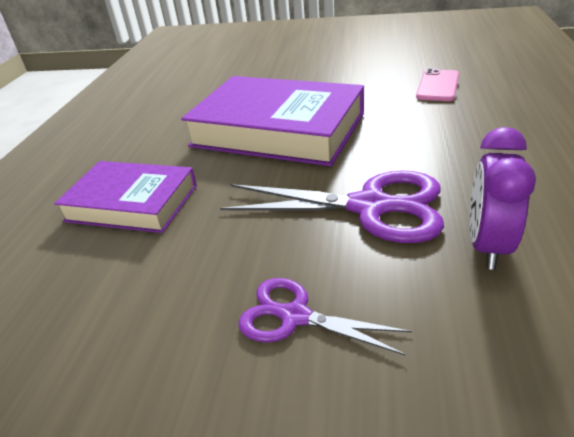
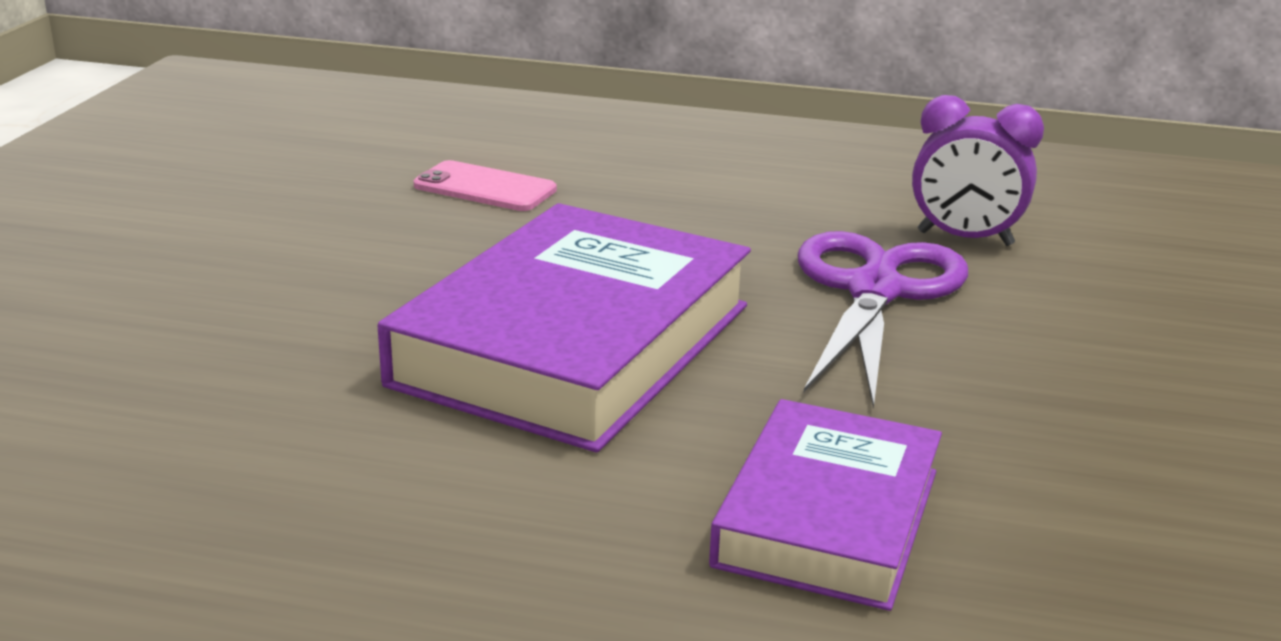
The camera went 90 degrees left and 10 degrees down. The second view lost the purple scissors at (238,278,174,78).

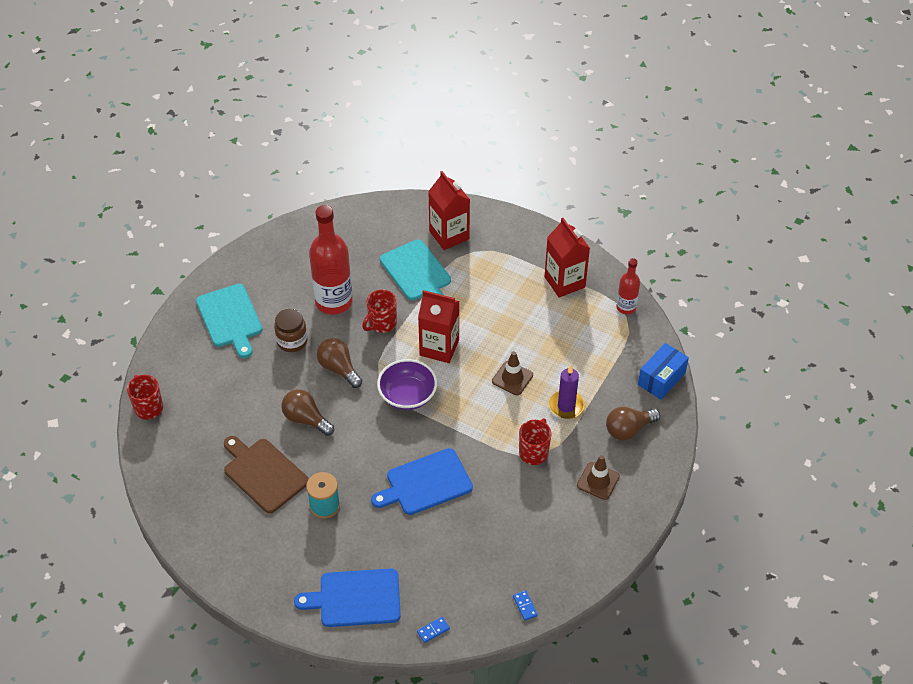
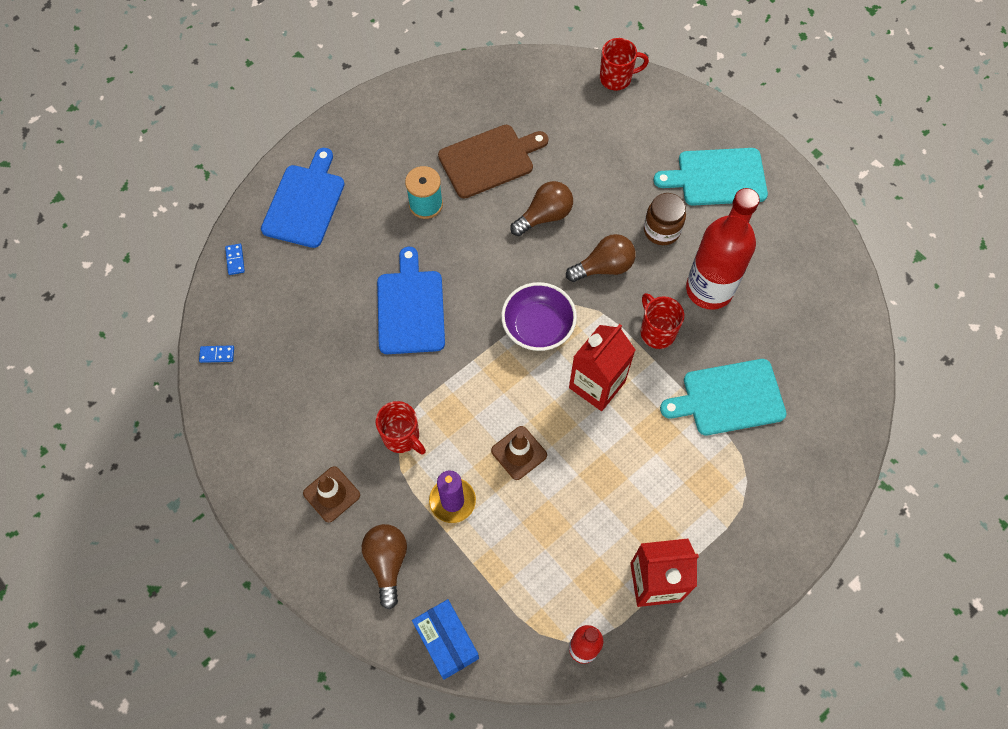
The camera went 110 degrees right and 15 degrees up. The second view lost the red carton at (428,171,42,79).

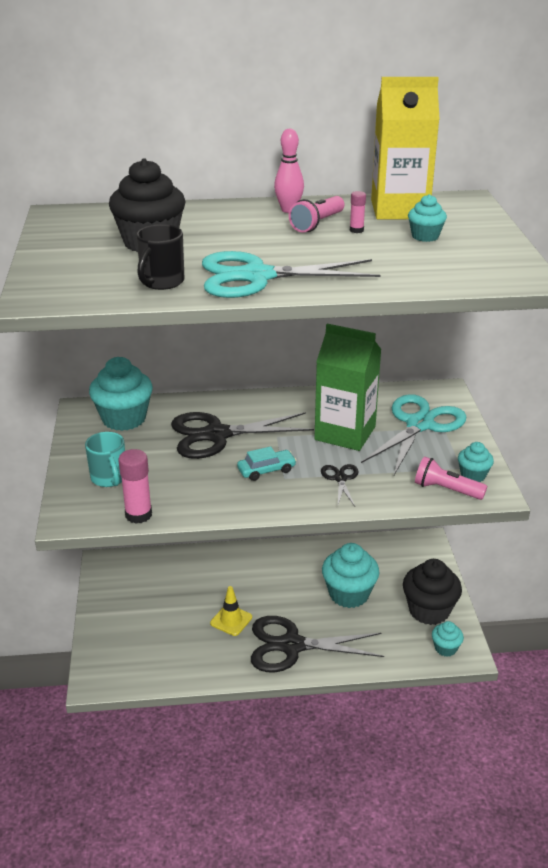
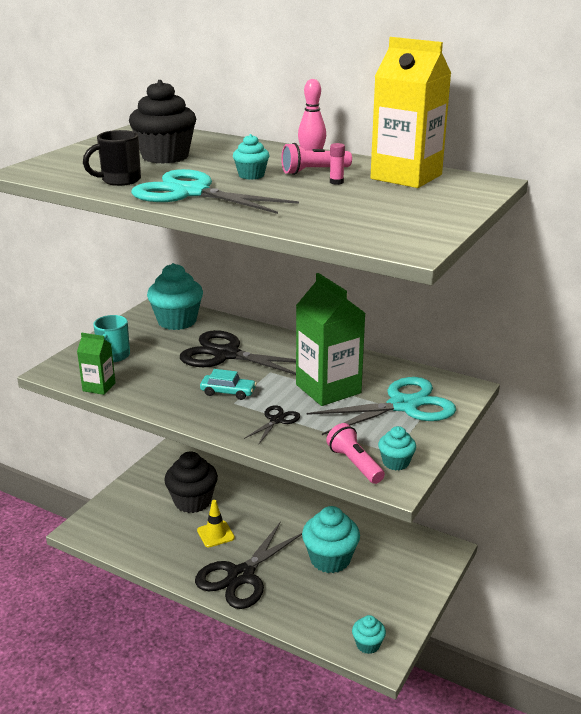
The camera went 35 degrees right and 5 degrees down. The turquoise cupcake ended up elsewhere, having gone from (408,194,39,48) to (233,134,36,46). Where the pink glue stick stood at (118,449,34,75), the green carton came to stand at (77,333,39,62). The black cupcake ended up elsewhere, having gone from (403,559,59,66) to (164,452,54,61). The black scissors at (251,616,133,56) ended up facing another way, 90 degrees counterclockwise from before.

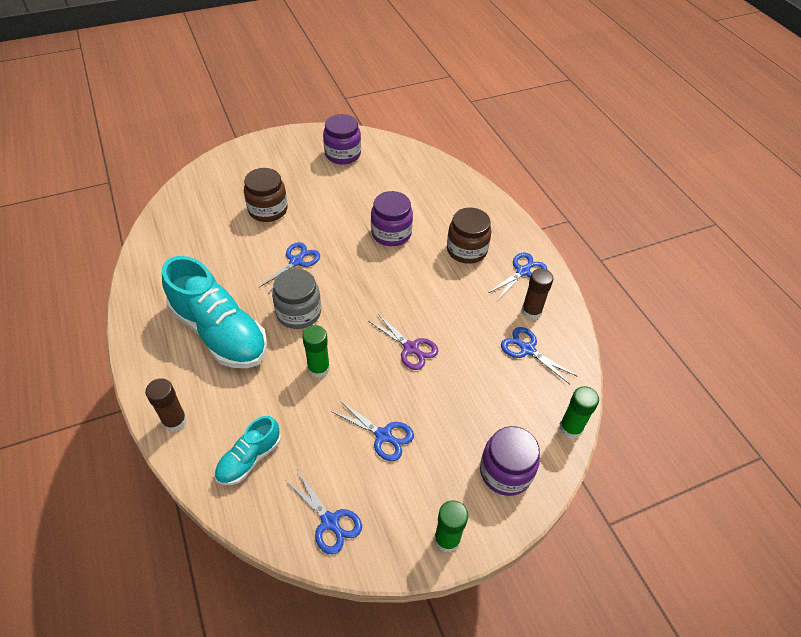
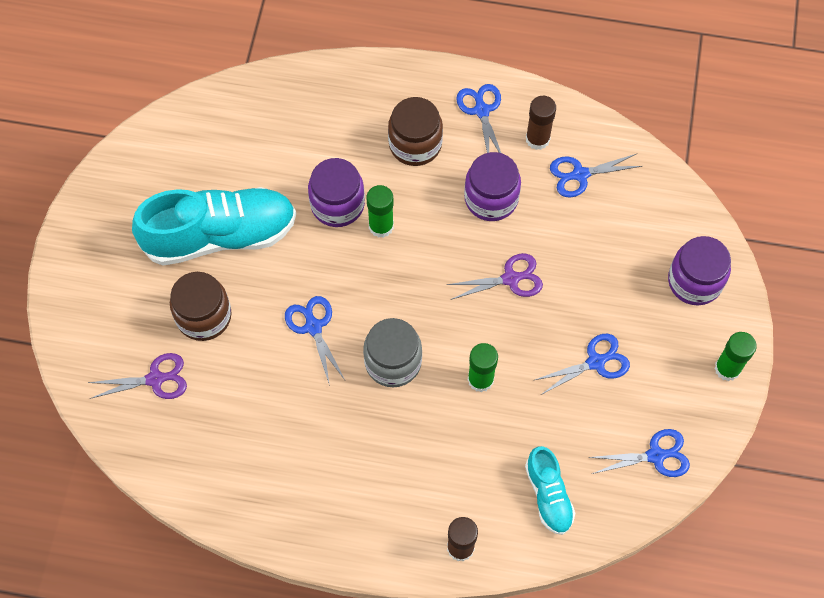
The camera went 55 degrees left and 15 degrees up. The purple jar ended up elsewhere, having gone from (323,114,38,51) to (464,152,57,69). The turquoise shoe ended up elsewhere, having gone from (162,256,105,112) to (132,187,164,79). The green glue stick ended up elsewhere, having gone from (559,386,40,53) to (366,185,28,53). The second view gained the purple scissors at (88,353,99,46).

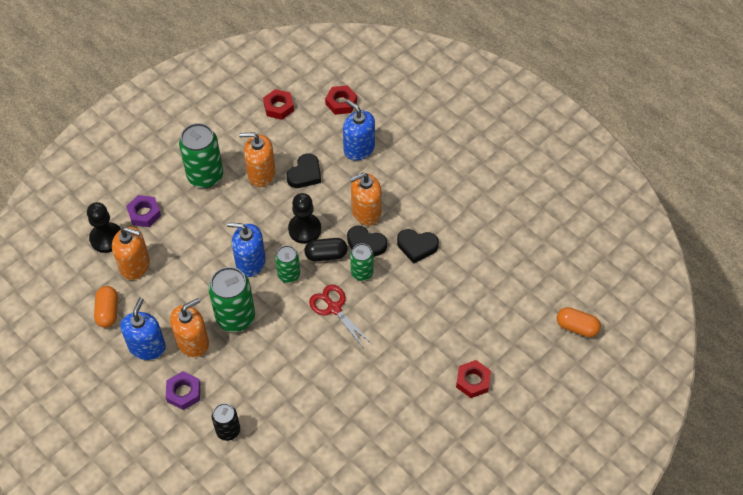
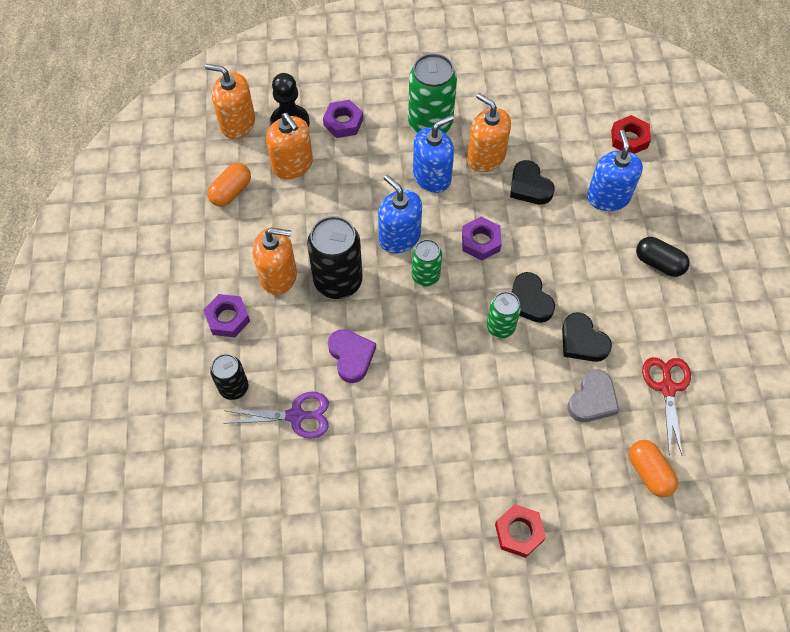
The camera went 40 degrees right and 5 degrees up. The second view lost the red nut at (263,89,31,31). The black heart at (287,153,34,35) ended up facing another way, 75 degrees clockwise from before. The orange soap dispenser ended up elsewhere, having gone from (350,172,32,54) to (205,64,50,75). Where the black pawn stood at (288,193,33,51), the purple nut came to stand at (462,217,40,43). The black capsule ended up elsewhere, having gone from (304,238,44,23) to (636,237,54,40). What was the green can at (208,267,47,65) turned into the black can at (307,216,56,83). The red scissors ended up elsewhere, having gone from (309,284,63,63) to (642,357,49,98). The blue soap dispenser ended up elsewhere, having gone from (120,298,46,62) to (413,115,41,78). The orange capsule ended up elsewhere, having gone from (557,307,44,30) to (629,440,49,57). The second view gained the purple heart at (328,329,48,54). The second view gained the grey heart at (567,370,52,52). The second view gained the purple scissors at (223,392,106,47).

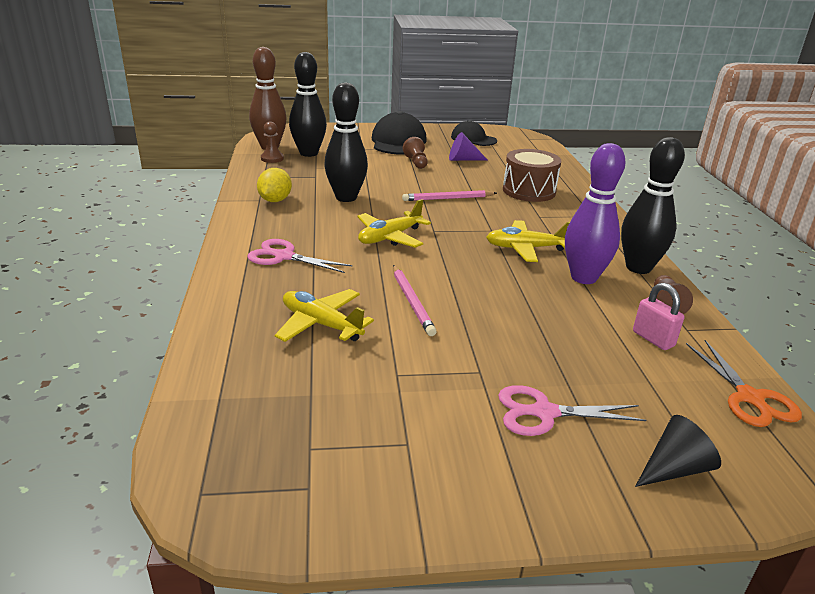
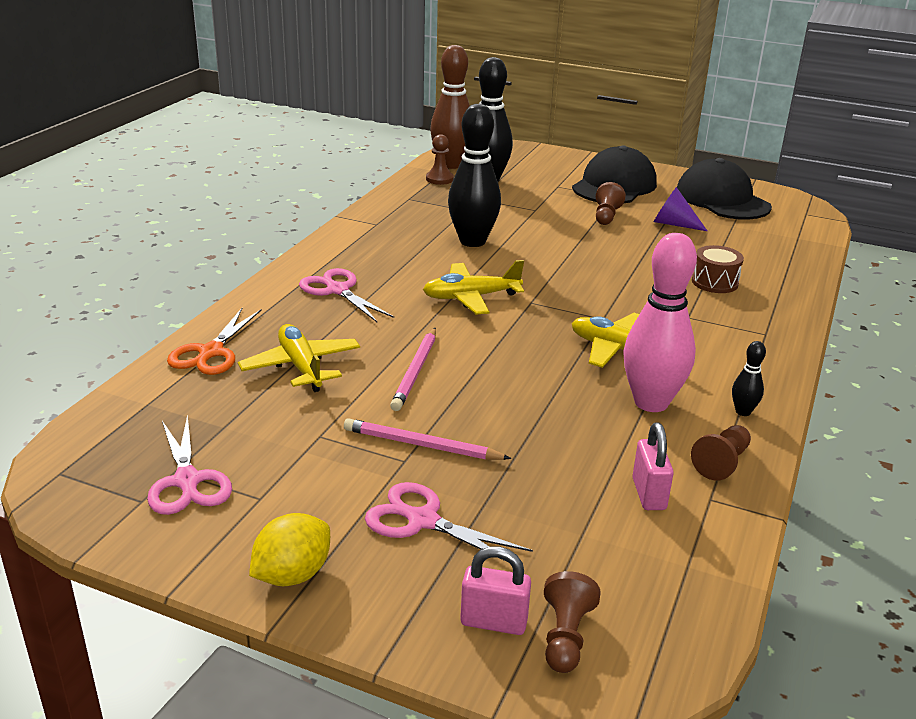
The camera went 30 degrees right and 0 degrees up. The size of the black cap at (451,120,46,26) changed by a factor of 1.55. The size of the black bowling pin at (621,137,64,137) changed by a factor of 0.44. What was the purple bowling pin at (565,143,60,141) turned into the pink bowling pin at (623,233,74,179). The size of the brown drum at (503,149,58,53) changed by a factor of 0.63. The yellow lemon ended up elsewhere, having gone from (257,168,35,34) to (249,513,81,73). The pink pencil ended up elsewhere, having gone from (402,190,95,11) to (344,418,167,42). The orange scissors ended up elsewhere, having gone from (686,340,116,87) to (167,308,94,67). Where the black cone stood at (635,415,86,72), the pink padlock came to stand at (460,546,71,89). The second view gained the pink scissors at (147,414,85,101). The second view gained the brown pawn at (544,571,57,102).

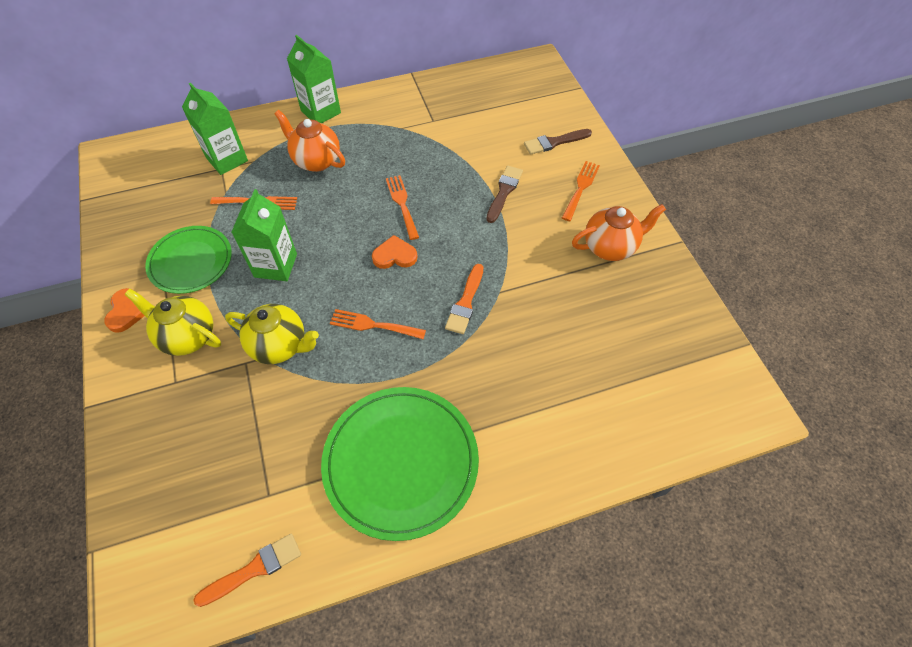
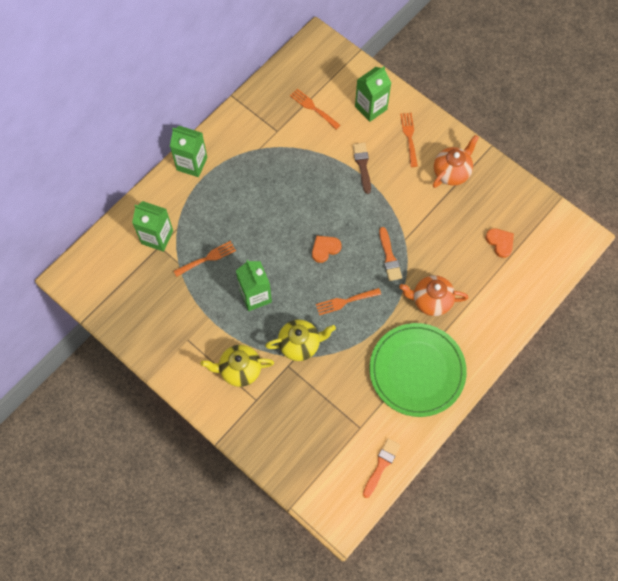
The camera went 30 degrees left and 10 degrees up. The orange teapot ended up elsewhere, having gone from (274,110,71,62) to (399,275,69,41). Where the brown brush stood at (524,129,68,26), the green carton came to stand at (355,66,36,56). The orange fork ended up elsewhere, having gone from (386,175,33,65) to (290,89,51,41). The second view lost the green plate at (145,226,87,68). The orange heart ended up elsewhere, having gone from (104,288,40,45) to (486,228,28,30).

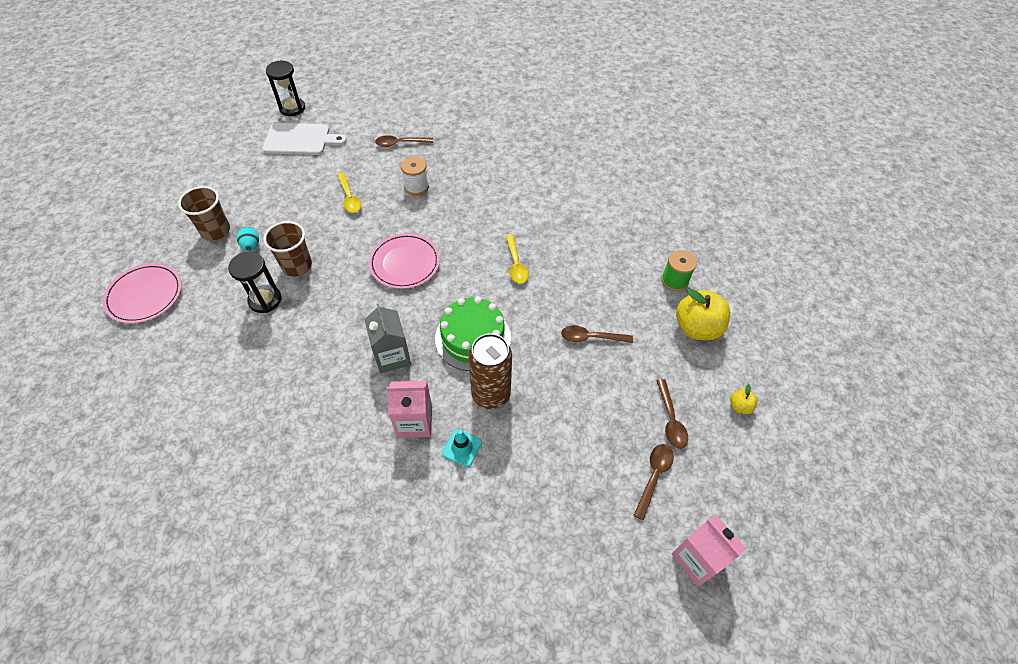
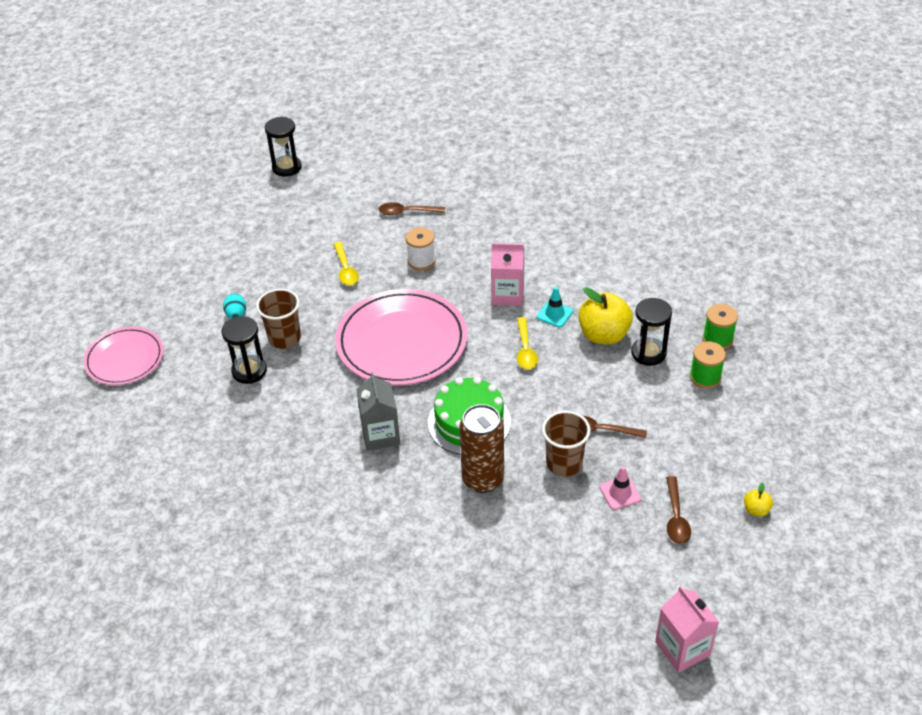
The camera went 10 degrees right and 10 degrees down. The second view lost the white cutting board at (262,123,85,32). The brown cup ended up elsewhere, having gone from (178,186,52,55) to (542,411,49,66). The size of the pink plate at (369,233,71,56) changed by a factor of 1.68. The yellow apple ended up elsewhere, having gone from (676,289,54,51) to (579,287,54,58). The pink carton ended up elsewhere, having gone from (386,381,46,57) to (491,243,33,63). The turquoise traffic cone ended up elsewhere, having gone from (442,429,40,38) to (537,287,36,40). The second view lost the brown spoon at (633,444,41,76). The second view gained the black hourglass at (631,298,41,68). The second view gained the green spool at (703,304,35,45). The second view gained the pink traffic cone at (600,466,41,44).

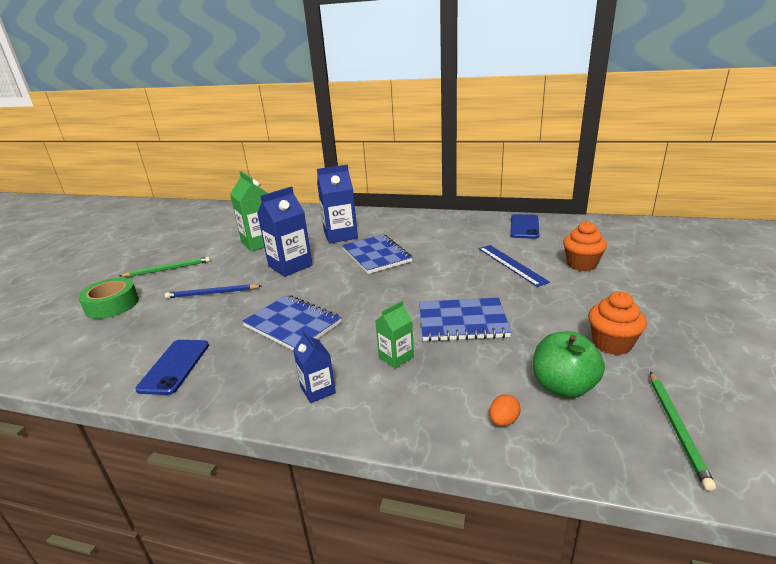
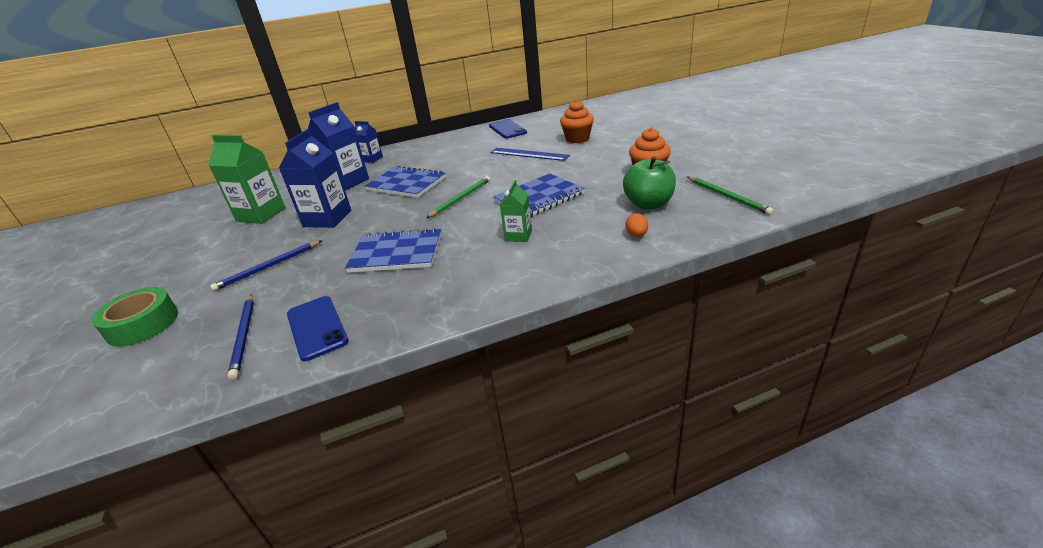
The camera went 35 degrees left and 5 degrees up. The green pencil ended up elsewhere, having gone from (120,257,90,20) to (426,176,64,42). The blue carton ended up elsewhere, having gone from (293,330,43,73) to (354,121,29,42). The second view gained the blue pencil at (228,295,26,85).

